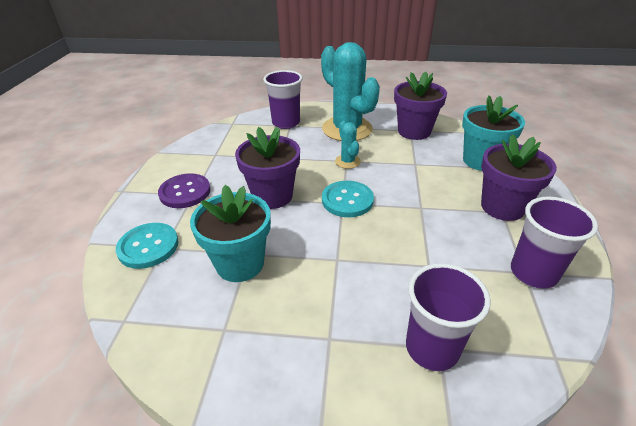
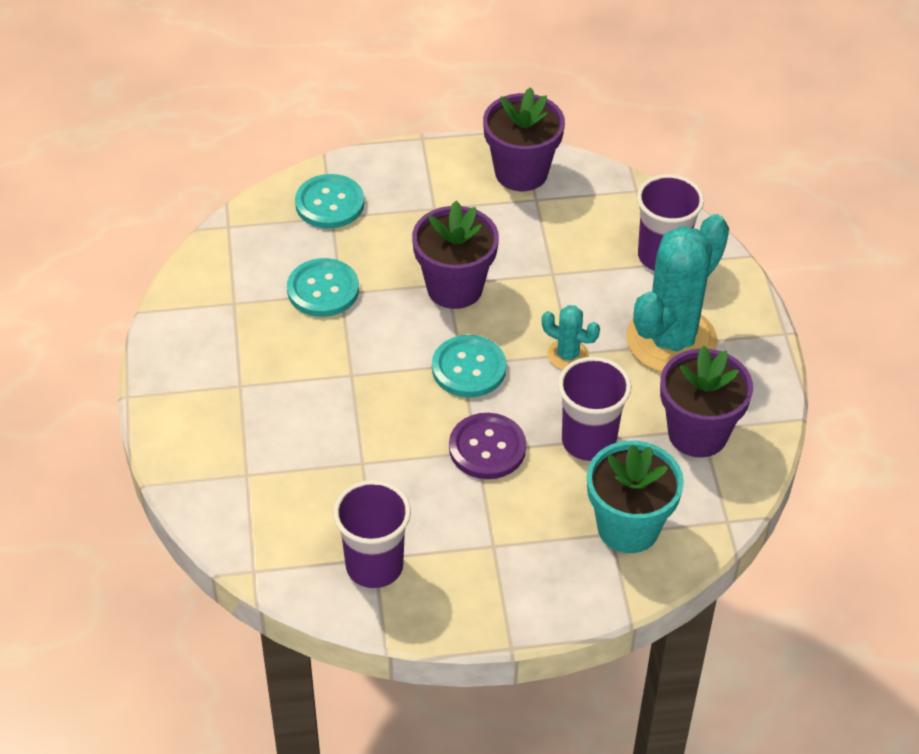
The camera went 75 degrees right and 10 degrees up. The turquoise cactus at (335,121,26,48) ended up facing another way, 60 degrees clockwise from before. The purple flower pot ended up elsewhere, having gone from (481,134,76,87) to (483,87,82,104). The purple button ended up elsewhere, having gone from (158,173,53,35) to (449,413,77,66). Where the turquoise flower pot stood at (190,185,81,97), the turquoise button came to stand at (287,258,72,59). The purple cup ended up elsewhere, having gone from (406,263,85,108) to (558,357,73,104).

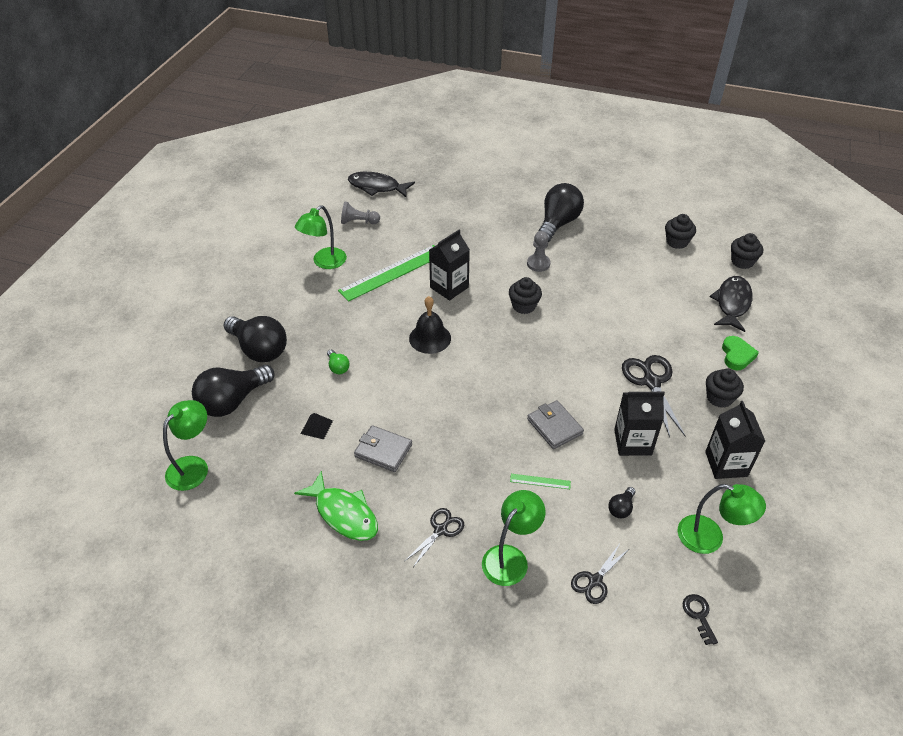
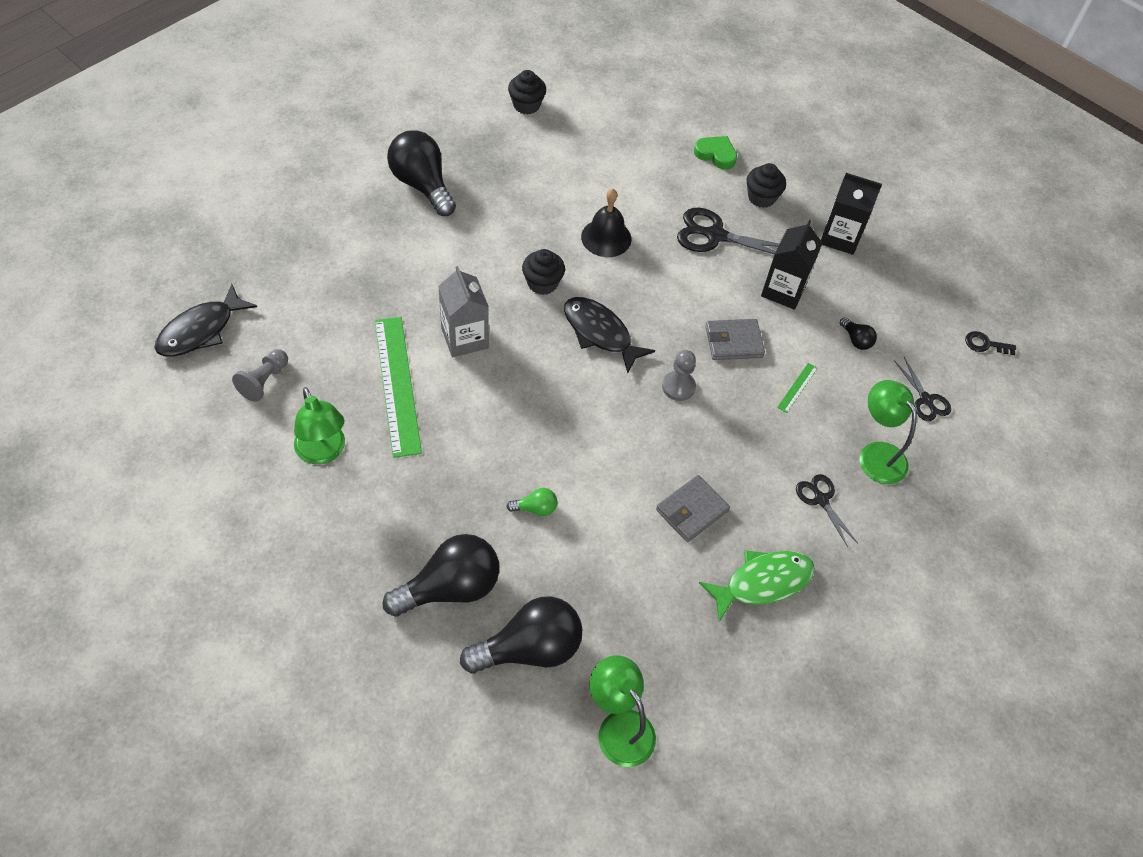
The camera went 70 degrees left and 10 degrees up. What was the black carton at (429,230,41,71) turned into the grey carton at (438,266,51,91). The grey pawn ended up elsewhere, having gone from (527,231,23,41) to (662,350,34,51). The second view lost the black cupcake at (731,233,32,36). The black fish ended up elsewhere, having gone from (710,276,43,56) to (564,297,91,76). The black bell ended up elsewhere, having gone from (409,296,42,58) to (581,189,51,68). The black light bulb at (192,365,83,52) ended up facing another way, 90 degrees counterclockwise from before. The second view lost the black pyramid at (301,413,32,26). The second view lost the green lamp at (677,484,89,70).

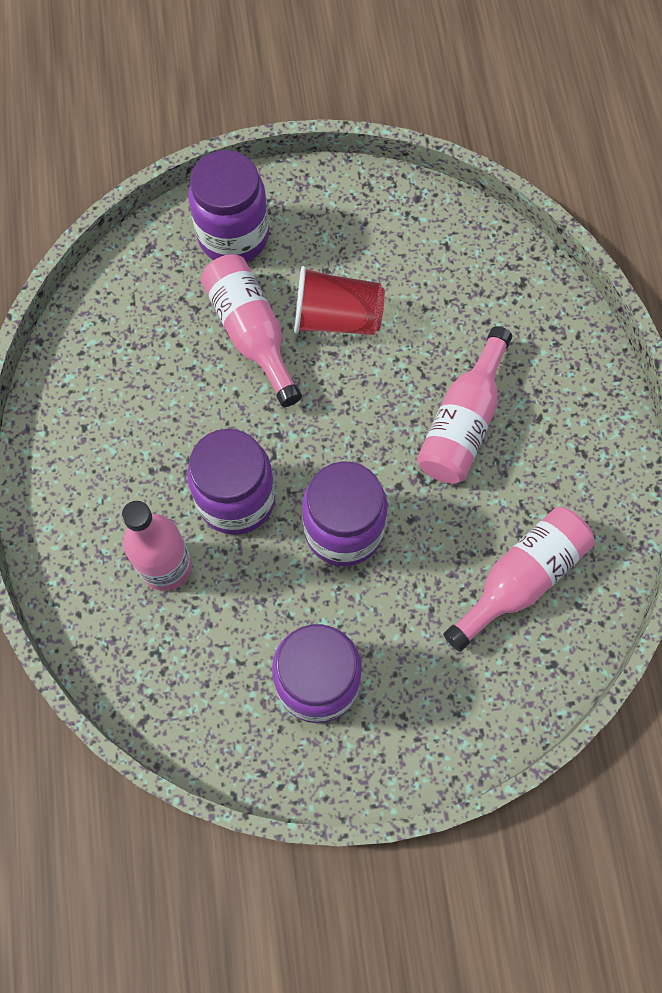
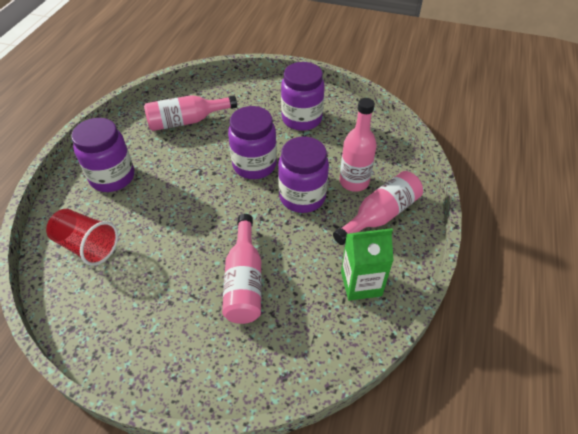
The camera went 155 degrees left and 20 degrees down. The purple jar ended up elsewhere, having gone from (188,150,81,112) to (71,118,63,74). The red cup ended up elsewhere, having gone from (294,266,91,69) to (46,209,72,57). The pink bottle ended up elsewhere, having gone from (417,326,95,158) to (333,171,90,74). The second view gained the green carton at (341,228,53,73).

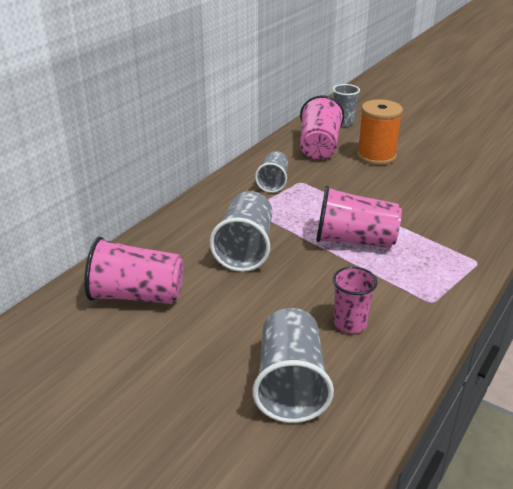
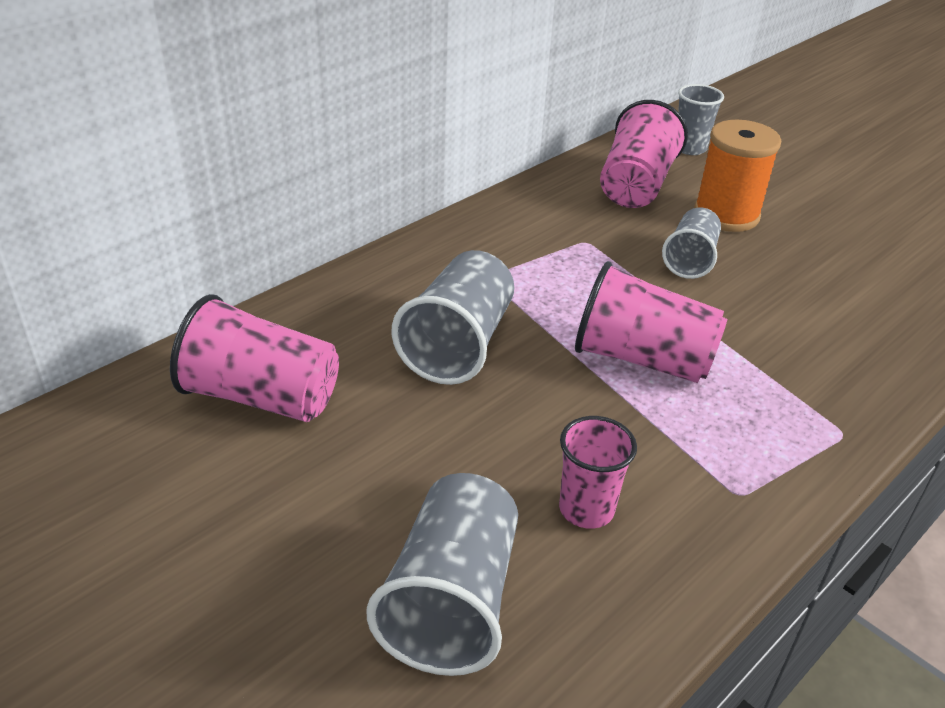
The camera went 10 degrees right and 5 degrees up. The grey cup ended up elsewhere, having gone from (255,151,33,42) to (662,207,59,72).

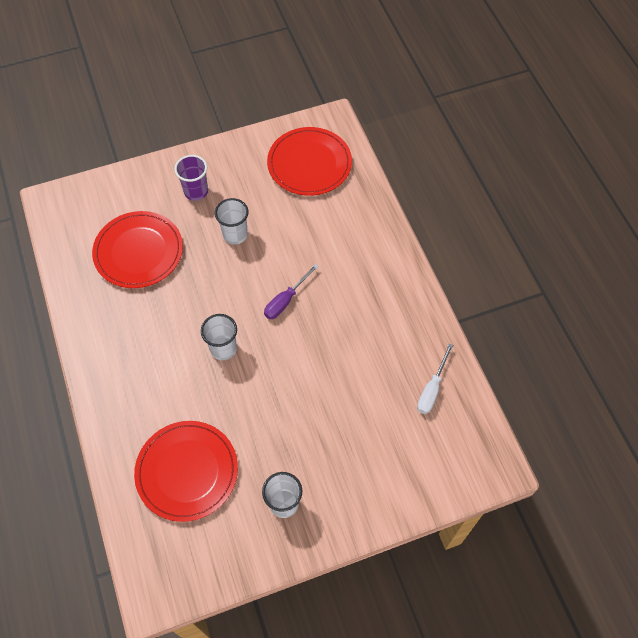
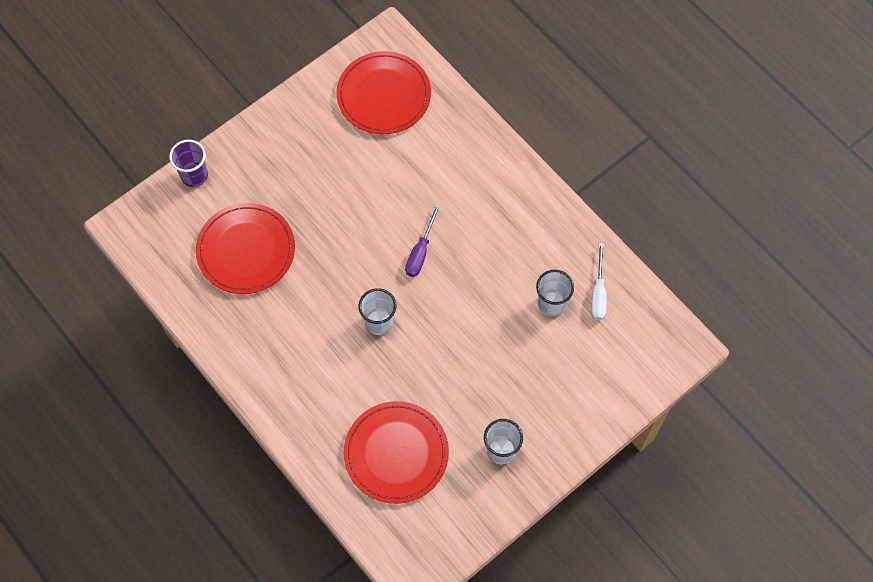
The camera went 20 degrees left and 5 degrees up. The purple cup ended up elsewhere, having gone from (174,155,34,46) to (169,140,39,47). The white cup ended up elsewhere, having gone from (215,198,34,47) to (536,270,38,46).

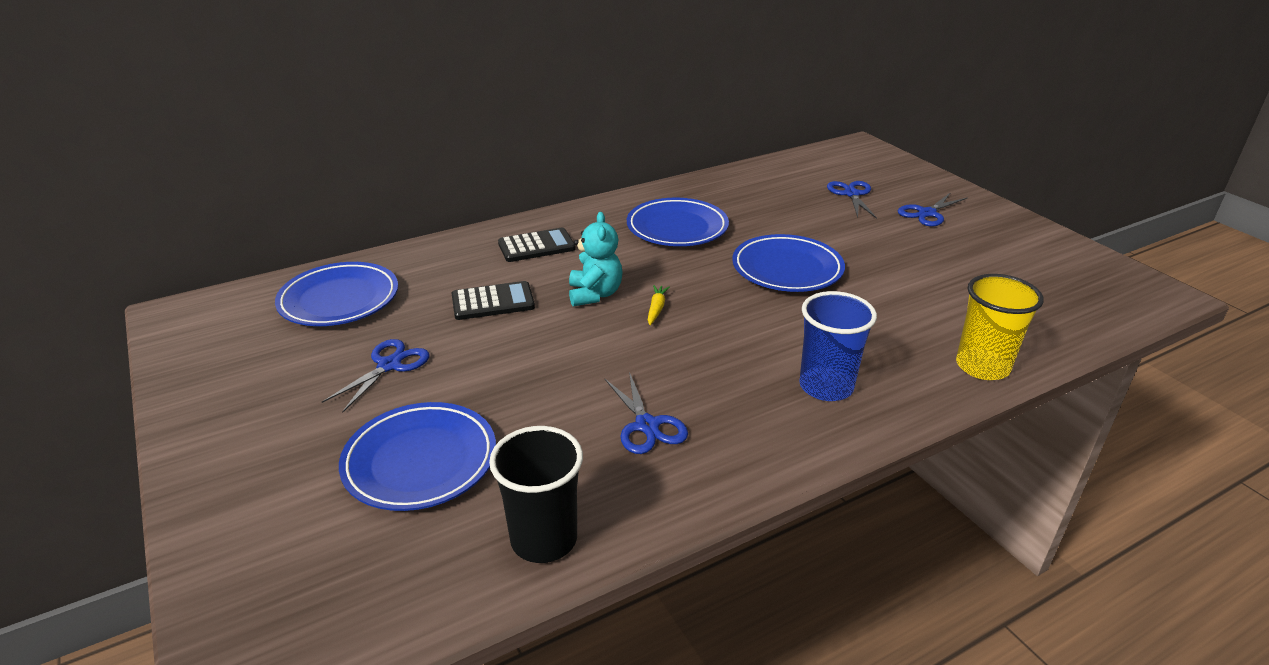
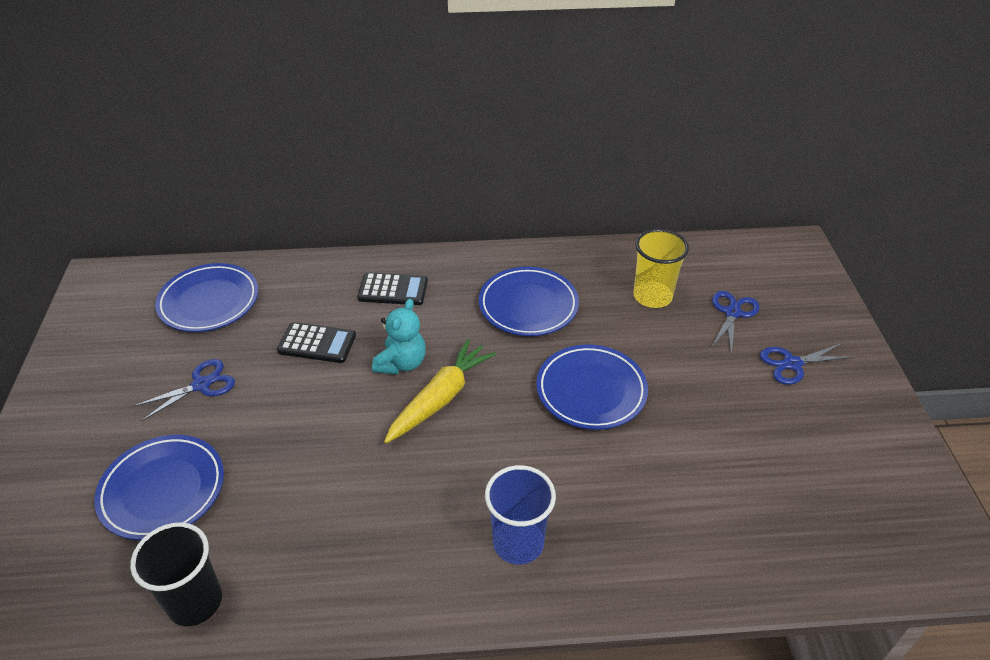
The camera went 25 degrees right and 10 degrees up. The yellow cup ended up elsewhere, having gone from (956,274,87,106) to (633,229,56,79). The size of the yellow carrot at (648,285,22,40) changed by a factor of 2.29. The second view lost the blue scissors at (604,372,84,82).

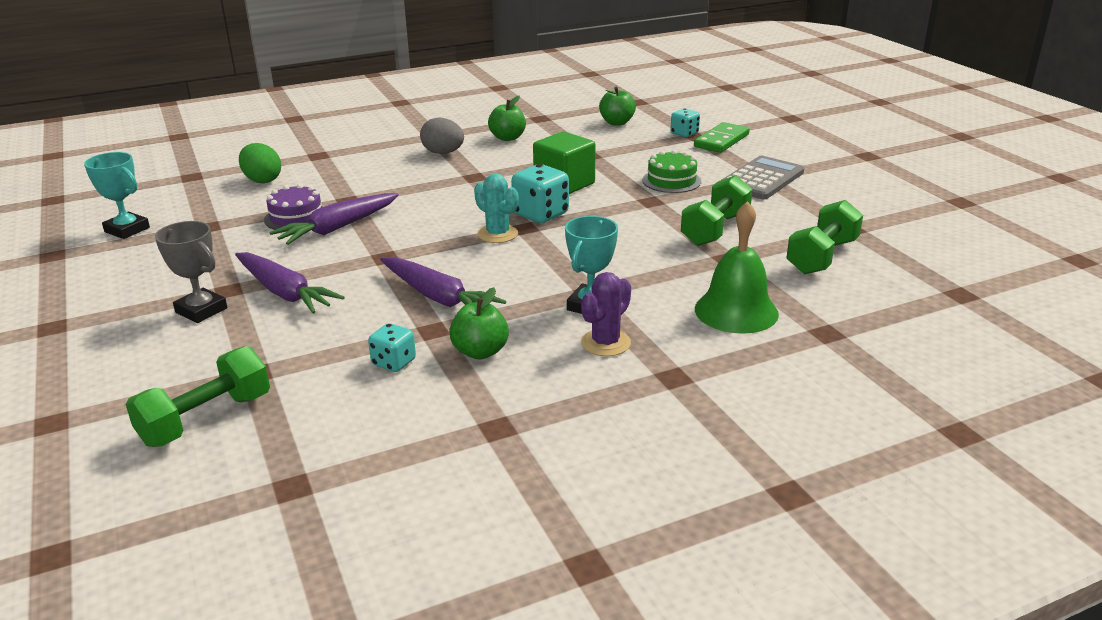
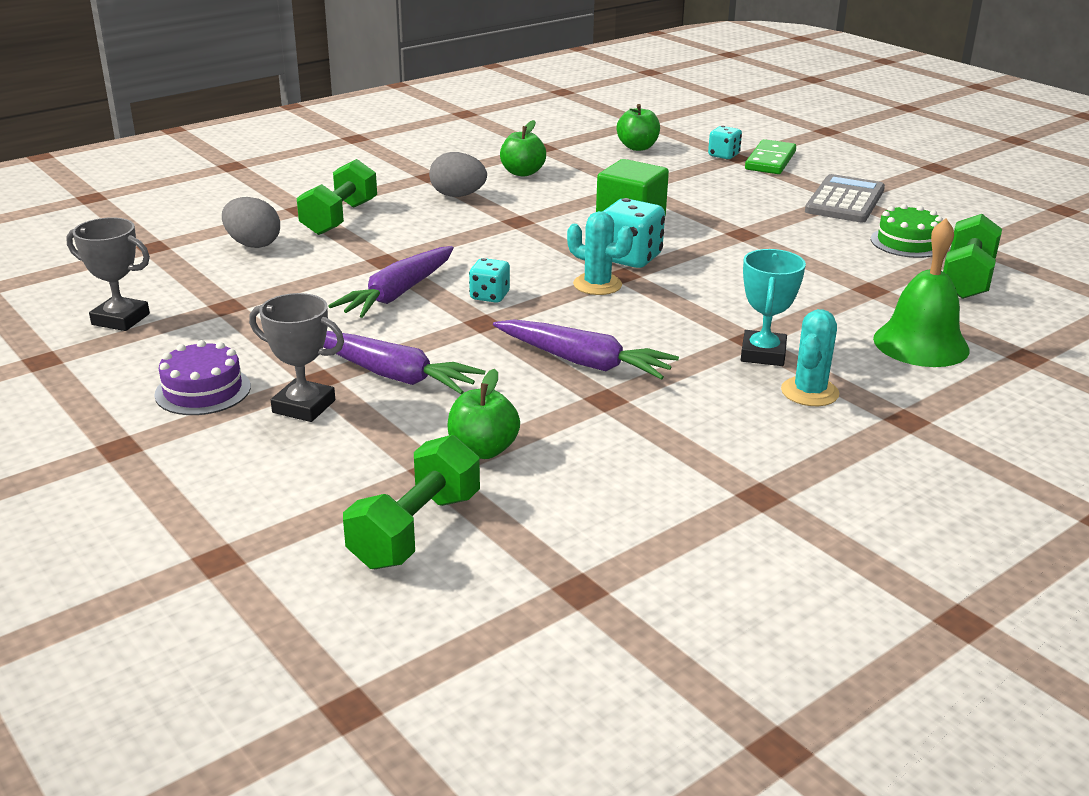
The camera went 15 degrees left and 0 degrees up. What was the green egg at (239,143,42,40) turned into the grey egg at (222,197,58,51). The green cake ended up elsewhere, having gone from (642,150,59,43) to (871,204,72,54). What was the turquoise trophy at (84,152,66,87) turned into the grey trophy at (66,217,84,114). The green dumbbell ended up elsewhere, having gone from (681,175,72,71) to (297,159,80,76). The purple cake ended up elsewhere, having gone from (264,184,58,46) to (154,340,97,75). What was the purple cactus at (581,272,50,84) turned into the turquoise cactus at (781,309,58,97). The green apple ended up elsewhere, having gone from (449,287,60,72) to (447,369,73,90). The turquoise dice ended up elsewhere, having gone from (368,323,48,49) to (469,258,41,45).

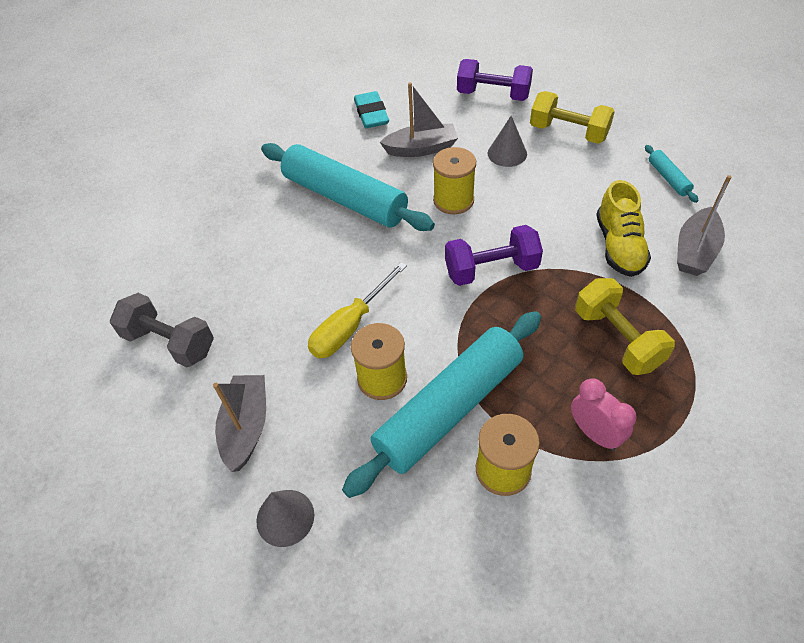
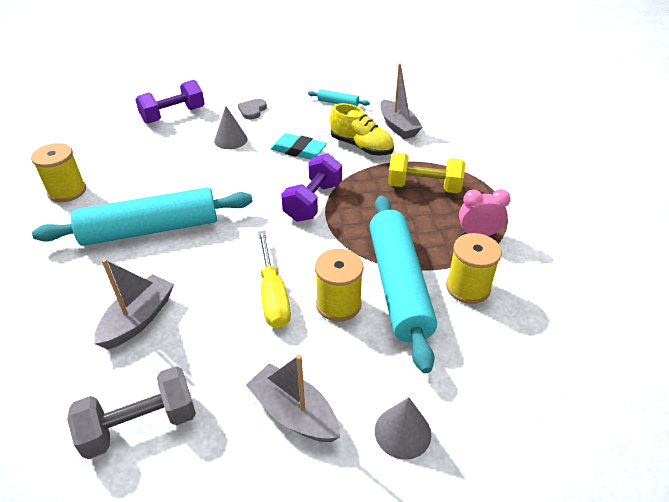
The camera went 55 degrees left and 10 degrees down. The grey boat ended up elsewhere, having gone from (380,82,78,75) to (94,259,80,90). The turquoise eraser ended up elsewhere, having gone from (354,91,35,37) to (270,133,57,27). Where the yellow dumbbell stood at (530,91,85,53), the grey heart came to stand at (238,99,29,20). The yellow spool ended up elsewhere, having gone from (433,147,43,67) to (31,143,55,59).

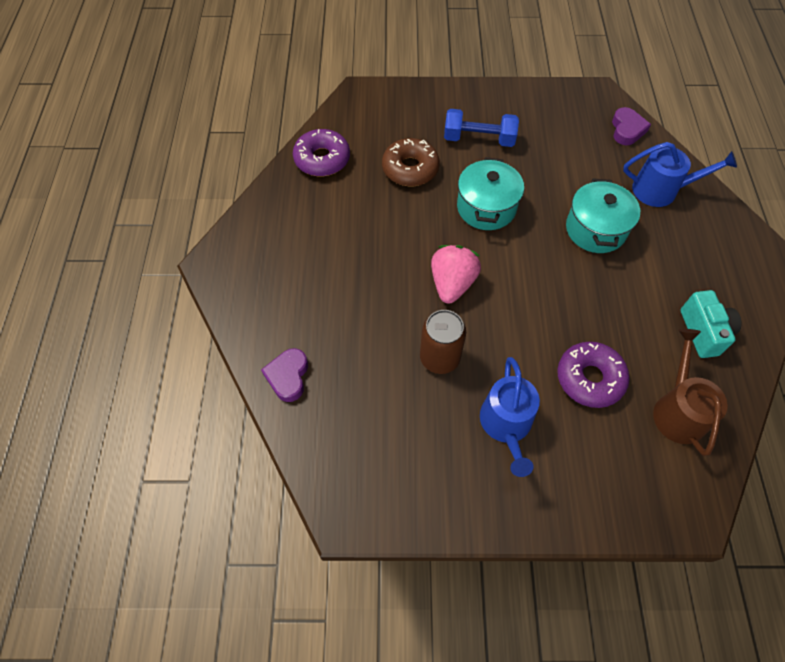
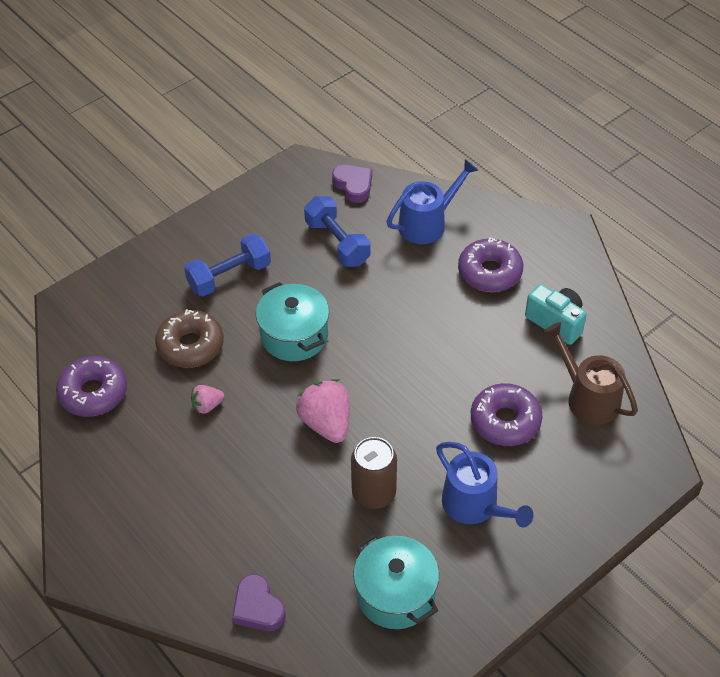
The camera went 40 degrees left and 10 degrees down. The turquoise pot ended up elsewhere, having gone from (566,178,74,75) to (353,533,86,96). The second view gained the blue dumbbell at (304,196,66,71). The second view gained the purple donut at (458,237,65,55). The second view gained the pink strawberry at (191,385,33,29).

